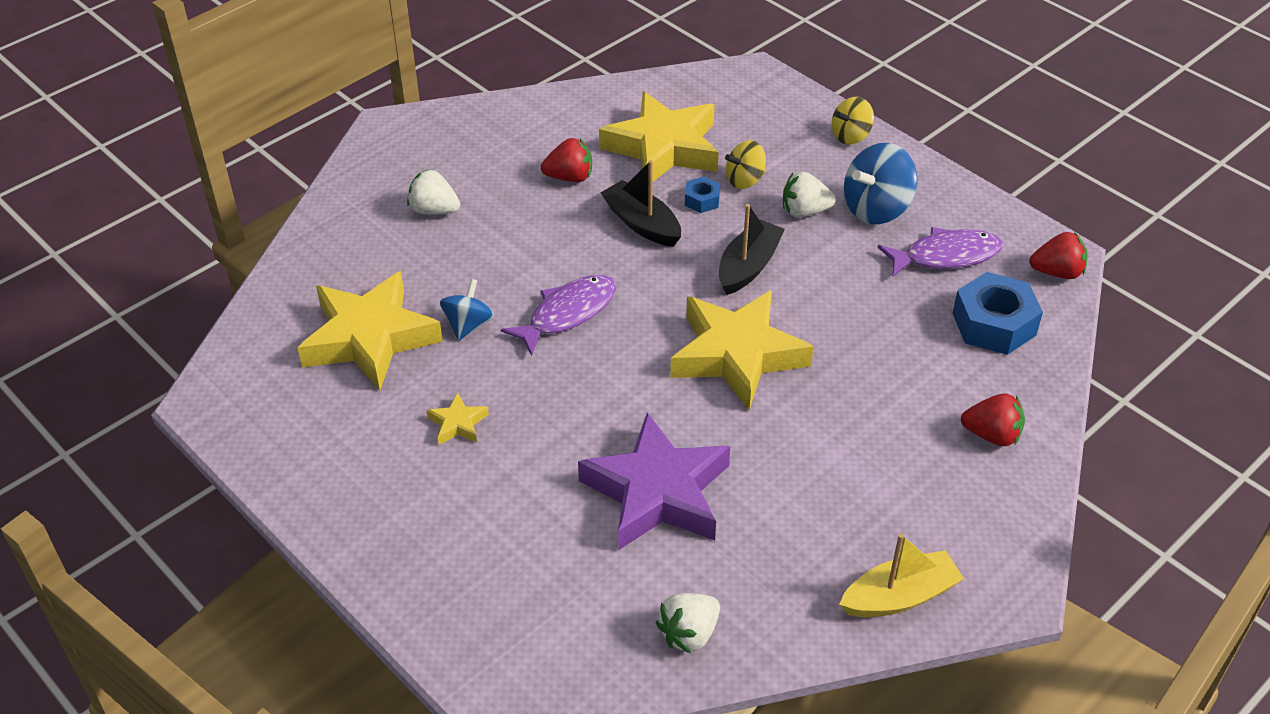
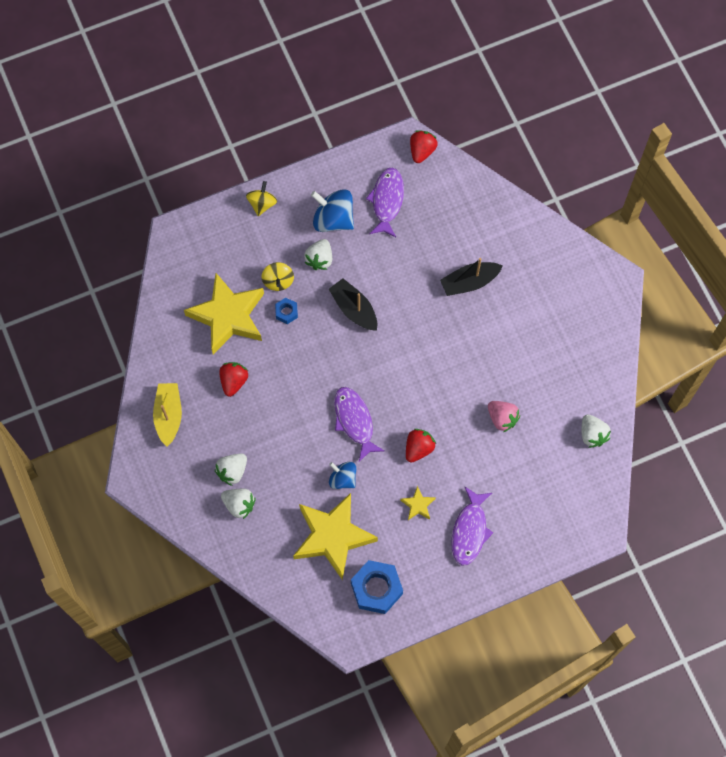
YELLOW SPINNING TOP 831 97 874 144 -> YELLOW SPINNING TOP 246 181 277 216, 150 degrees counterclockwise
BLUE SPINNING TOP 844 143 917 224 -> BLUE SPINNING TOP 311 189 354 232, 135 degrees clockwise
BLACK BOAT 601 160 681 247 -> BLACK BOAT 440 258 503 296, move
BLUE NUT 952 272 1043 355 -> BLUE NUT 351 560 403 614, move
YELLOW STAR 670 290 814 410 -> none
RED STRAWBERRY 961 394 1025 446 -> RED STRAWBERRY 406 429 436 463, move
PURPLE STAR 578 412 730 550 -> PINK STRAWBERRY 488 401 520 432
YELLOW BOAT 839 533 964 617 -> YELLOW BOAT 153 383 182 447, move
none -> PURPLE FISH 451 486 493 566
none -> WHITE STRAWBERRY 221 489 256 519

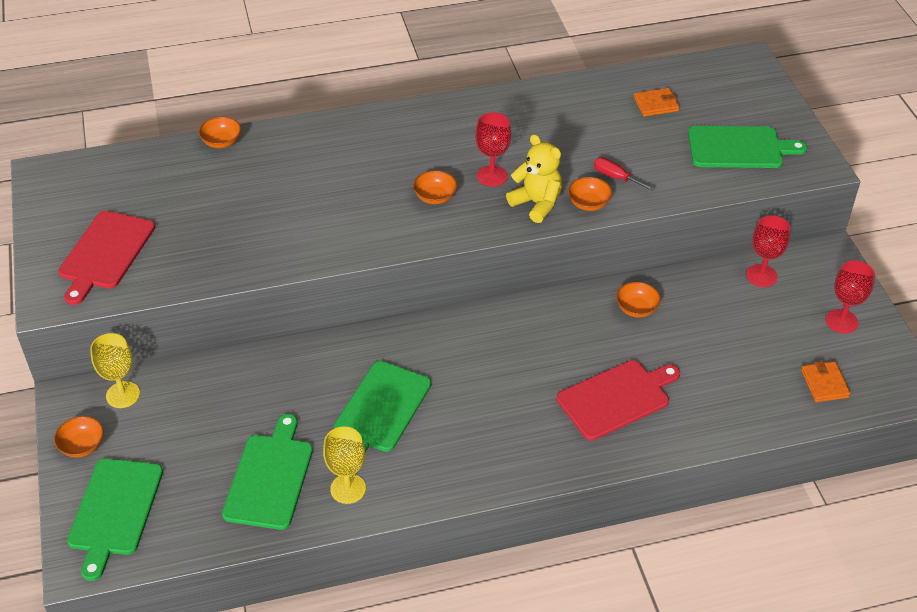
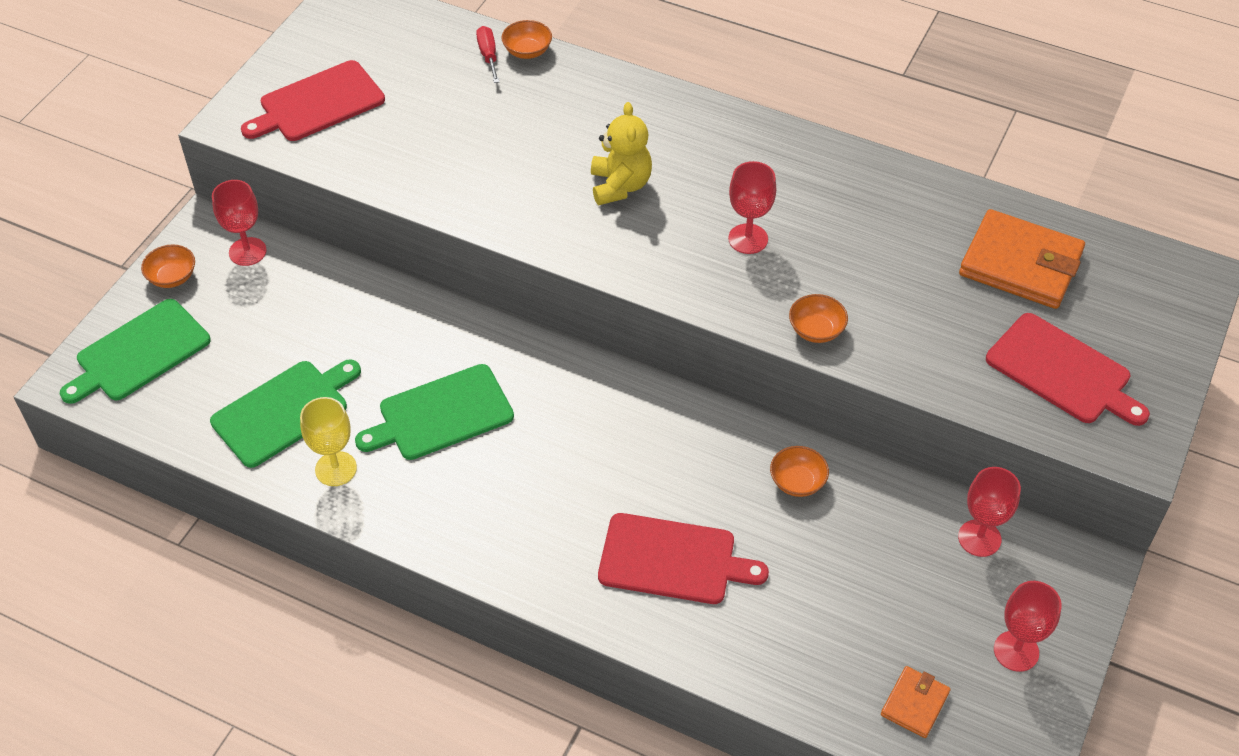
ORANGE WALLET 634 88 680 117 -> ORANGE WALLET 959 209 1085 309, x1.97
GREEN CUTTING BOARD 688 126 807 168 -> RED CUTTING BOARD 986 313 1150 426
YELLOW TEDDY BEAR 506 134 562 223 -> YELLOW TEDDY BEAR 591 102 652 205, move
RED SCREWDRIVER 594 157 655 191 -> RED SCREWDRIVER 476 26 499 83, move
ORANGE BOWL 413 170 457 204 -> none
YELLOW GOBLET 90 333 140 408 -> RED GOBLET 212 180 267 266

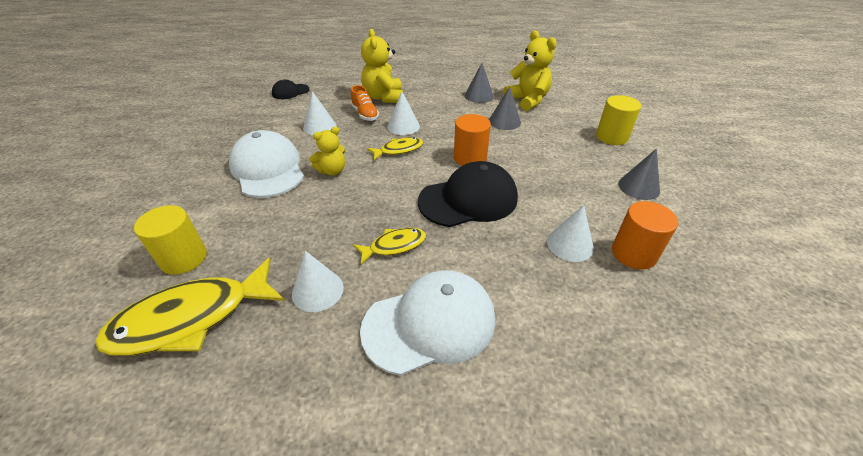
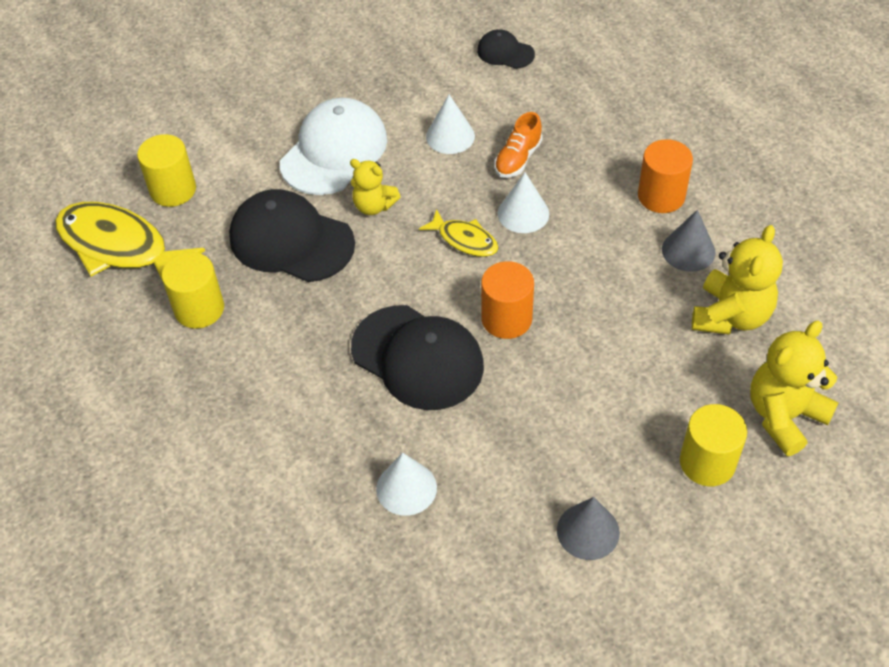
YELLOW TEDDY BEAR 361 29 404 103 -> YELLOW TEDDY BEAR 750 321 839 456, move
GREY CONE 489 87 521 130 -> none
ORANGE CYLINDER 612 201 678 270 -> ORANGE CYLINDER 638 139 693 213, move
YELLOW FISH 353 228 426 265 -> none
WHITE CONE 292 251 344 312 -> YELLOW CYLINDER 162 252 224 329
WHITE CAP 360 270 495 376 -> none
none -> BLACK CAP 229 189 355 282

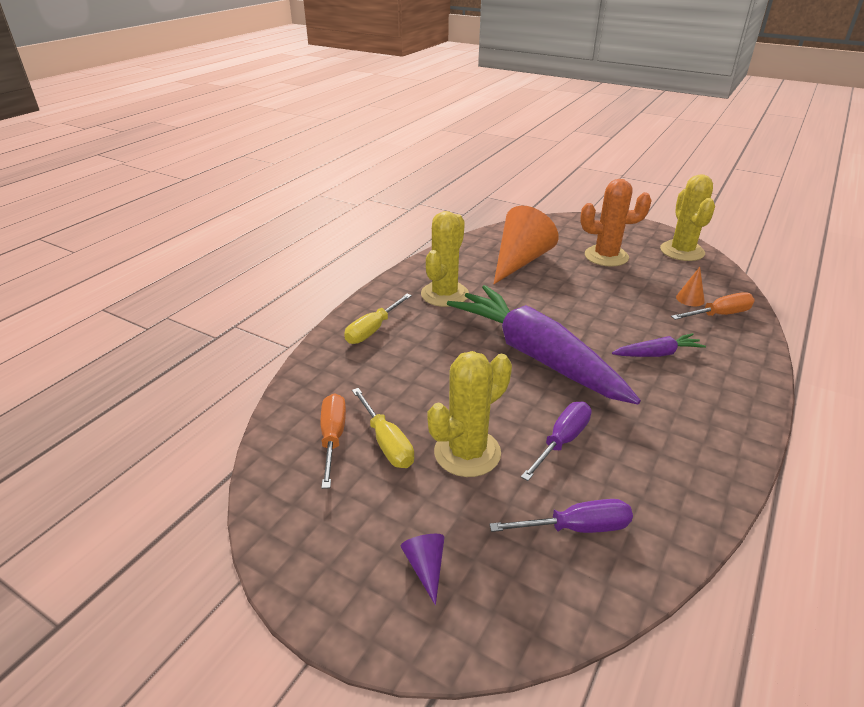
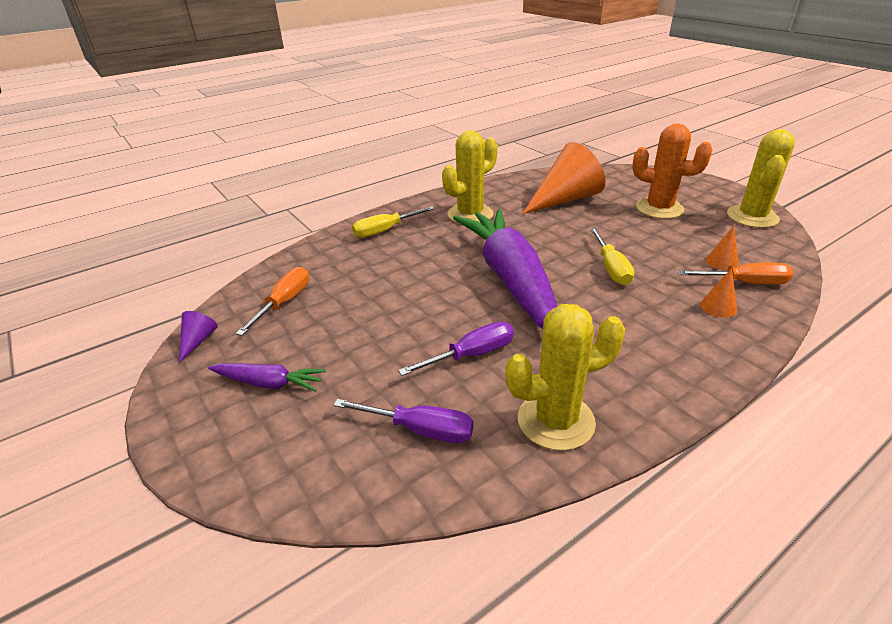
PURPLE CARROT 612 333 706 357 -> PURPLE CARROT 208 363 326 392, move
YELLOW CACTUS 427 351 512 477 -> YELLOW CACTUS 505 304 625 451, move
YELLOW SCREWDRIVER 352 388 414 468 -> YELLOW SCREWDRIVER 590 228 634 285, move
PURPLE CONE 400 534 445 605 -> PURPLE CONE 179 311 218 363, move
none -> ORANGE CONE 700 268 737 318

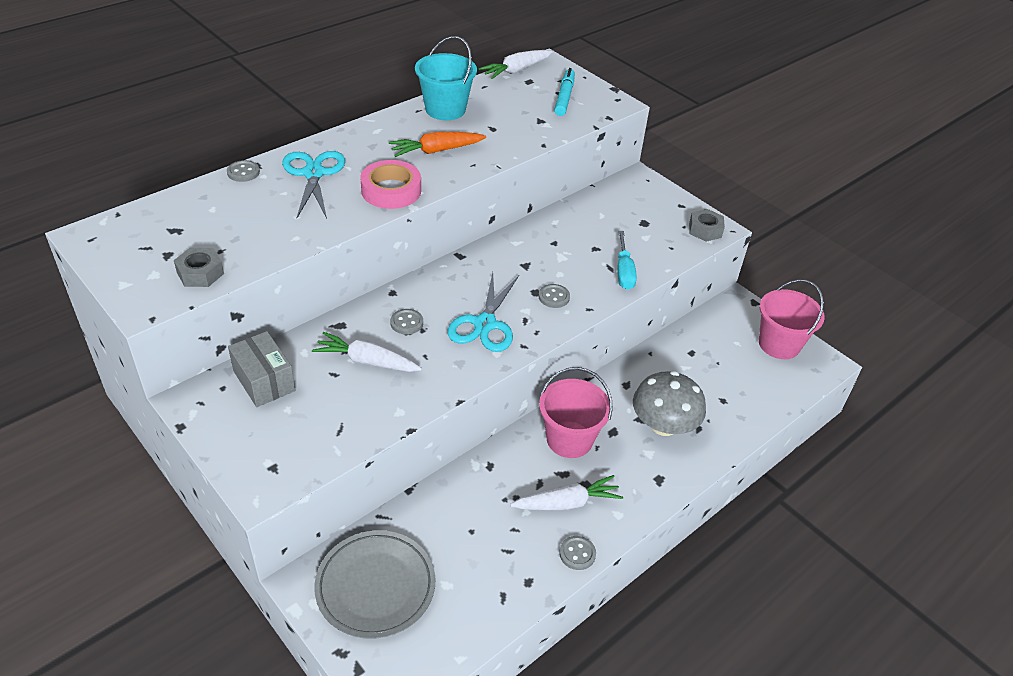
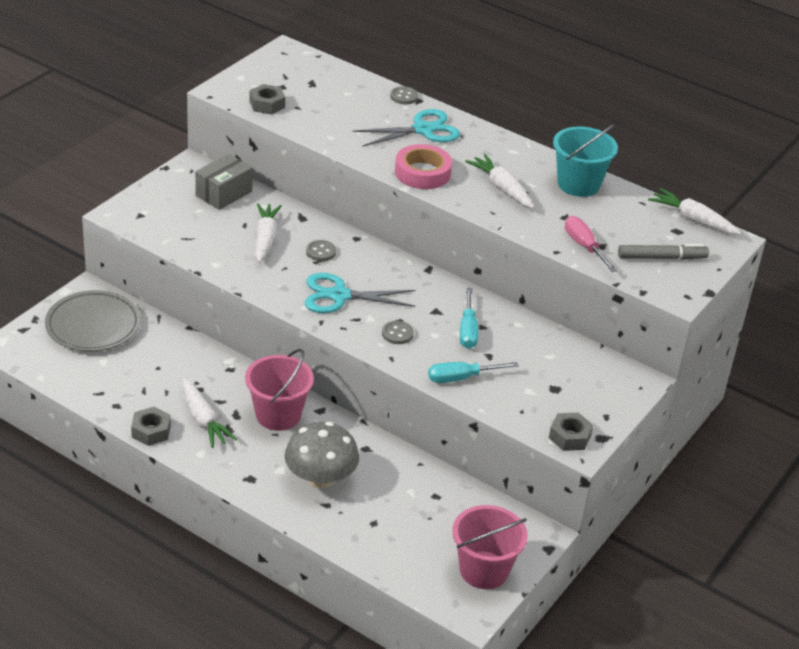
TURQUOISE MARKER 554 68 575 116 -> GREY MARKER 618 244 709 260
ORANGE CARROT 389 132 486 157 -> WHITE CARROT 465 154 534 209
GREY BUTTON 559 536 596 570 -> GREY NUT 131 407 171 446
none -> PINK SCREWDRIVER 565 216 618 272
none -> TURQUOISE SCREWDRIVER 460 288 478 349

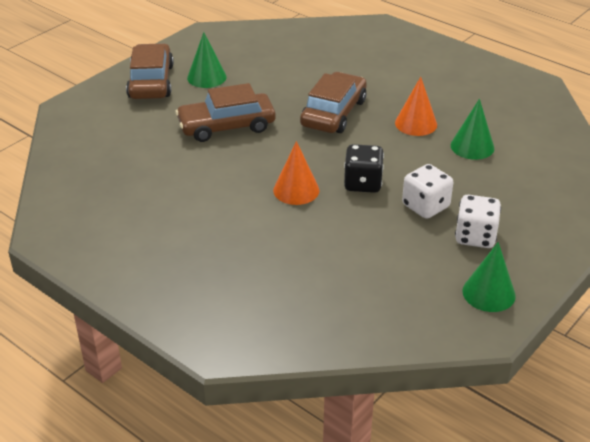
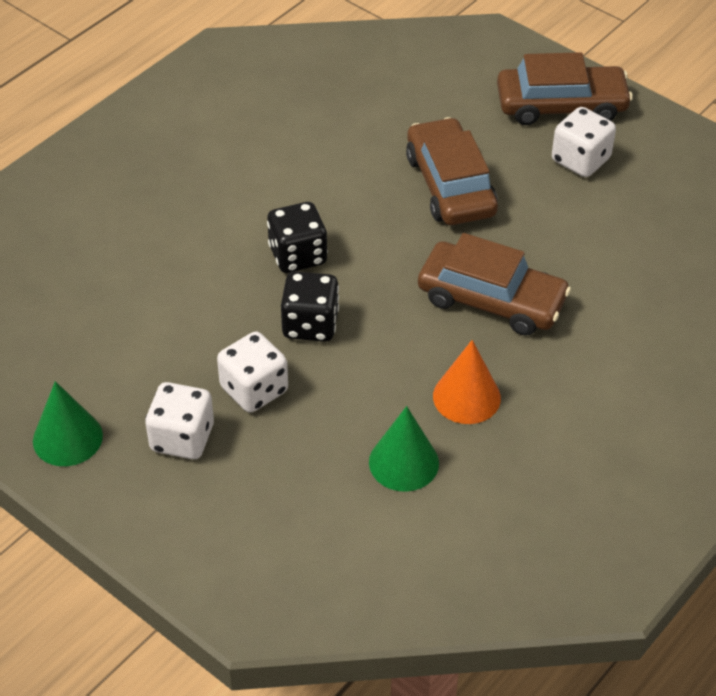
GREEN CONE 187 32 227 88 -> WHITE DICE 552 107 616 177
ORANGE CONE 273 141 319 205 -> BLACK DICE 267 202 328 273

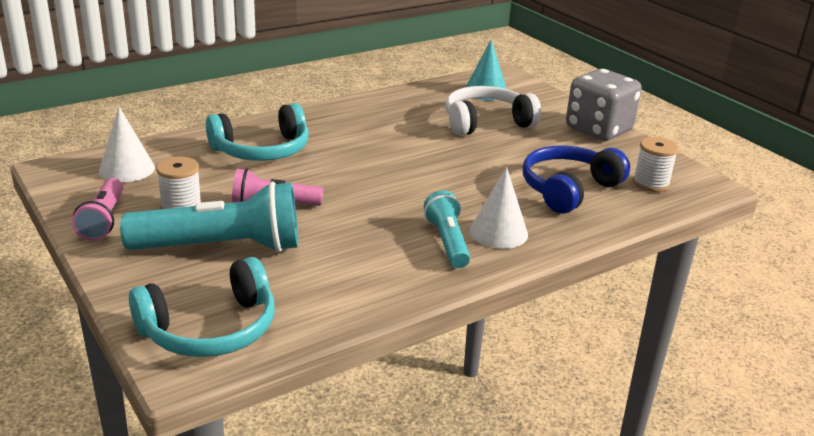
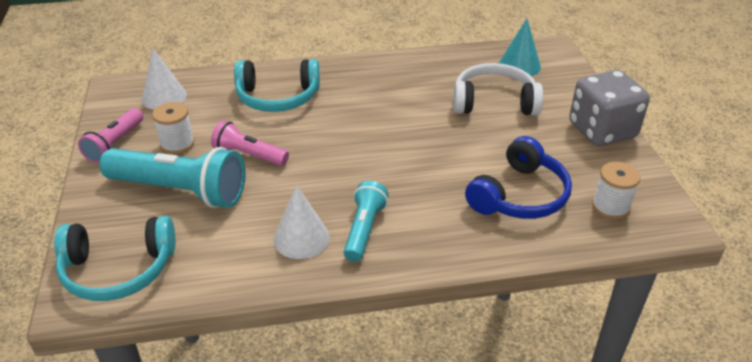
BLUE HEADPHONES 523 145 630 213 -> BLUE HEADPHONES 465 136 572 219, 150 degrees clockwise
WHITE CONE 470 167 528 249 -> WHITE CONE 273 185 330 259, move

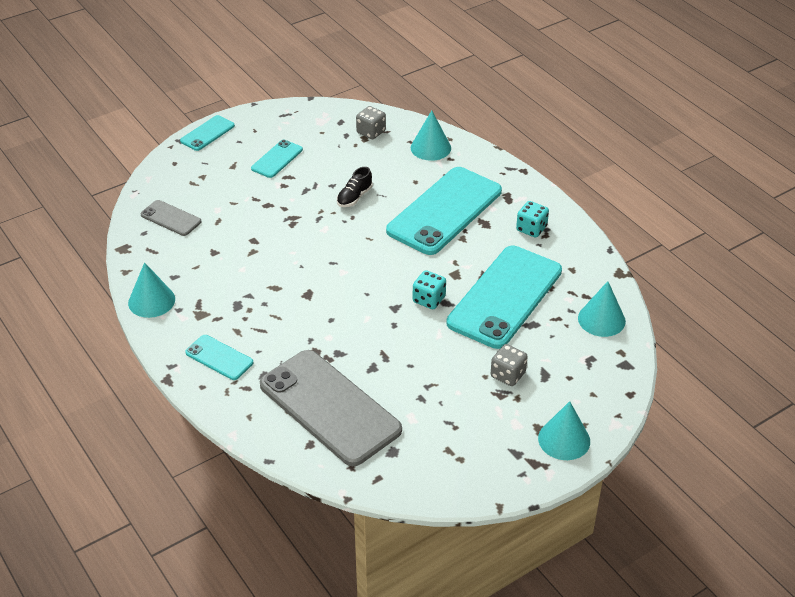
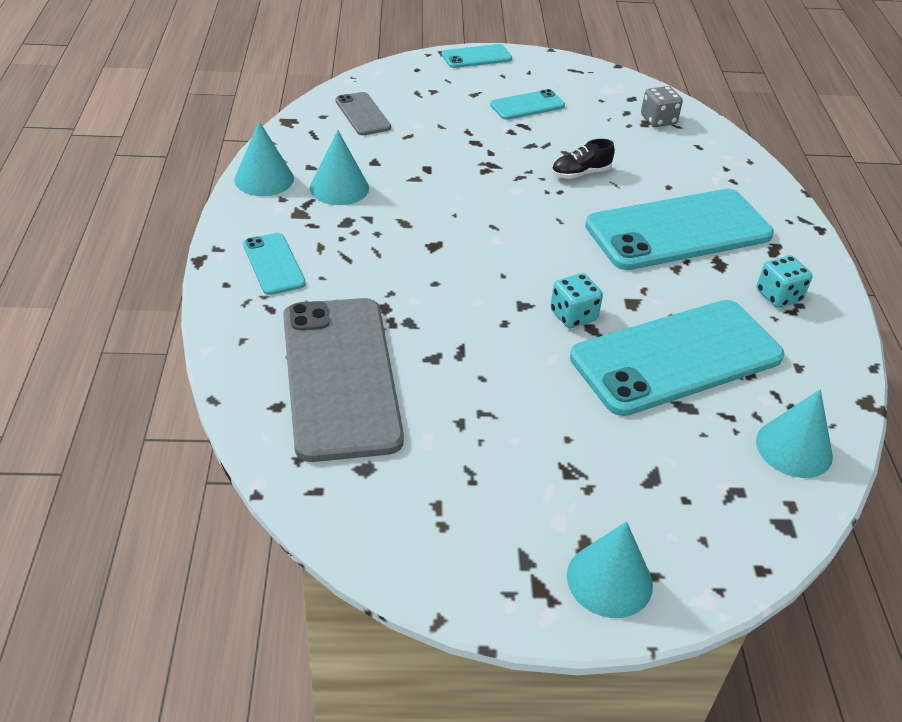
TURQUOISE CONE 411 111 451 161 -> TURQUOISE CONE 310 130 369 205, move
GREY DICE 491 344 528 386 -> none

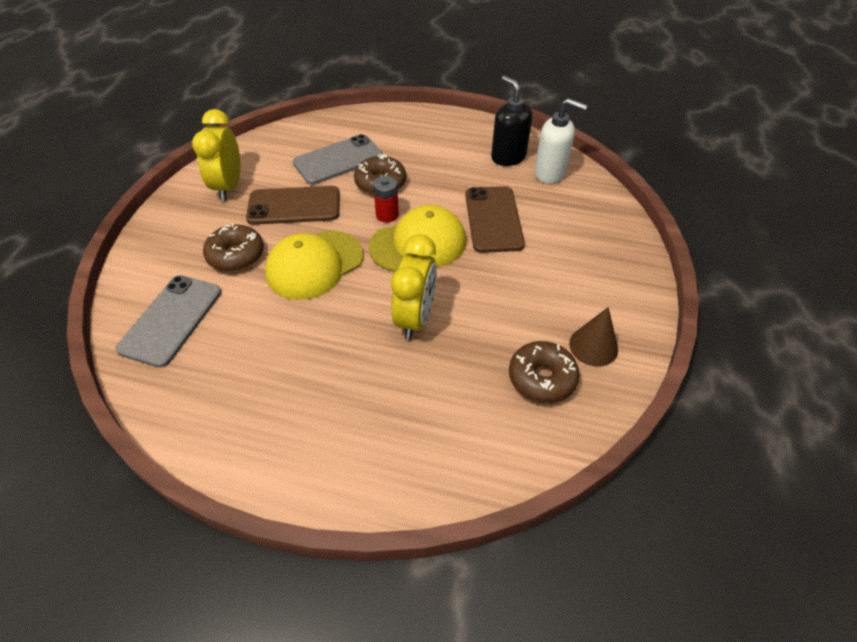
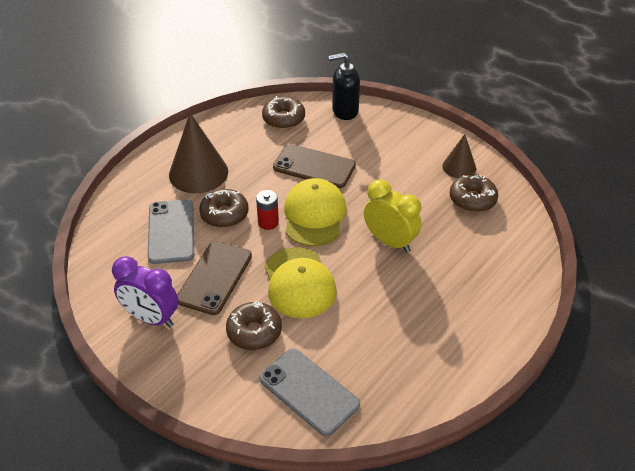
BLACK SOAP DISPENSER 491 76 532 166 -> BLACK SOAP DISPENSER 329 53 360 120, move
WHITE SOAP DISPENSER 535 98 588 184 -> BROWN DONUT 262 96 305 129
YELLOW CLOCK 192 109 240 201 -> PURPLE CLOCK 112 256 179 327
none -> BROWN CONE 169 113 228 193

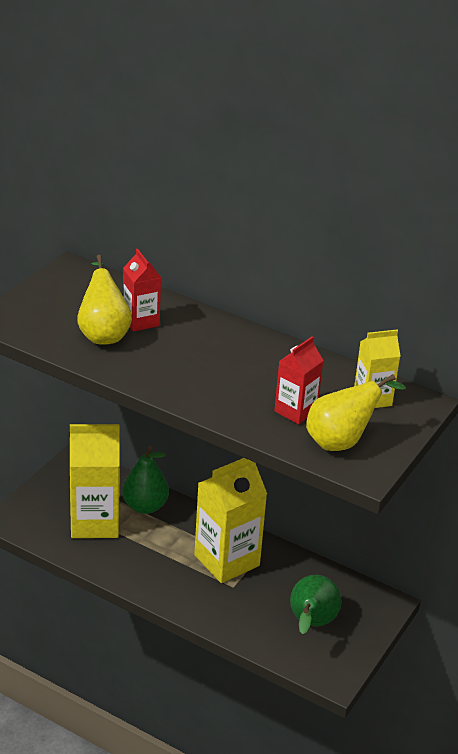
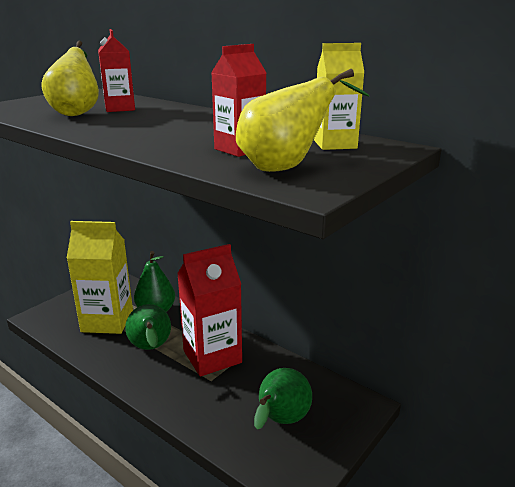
YELLOW CARTON 194 458 267 583 -> RED CARTON 177 244 242 376
none -> GREEN PEAR 125 304 171 350

